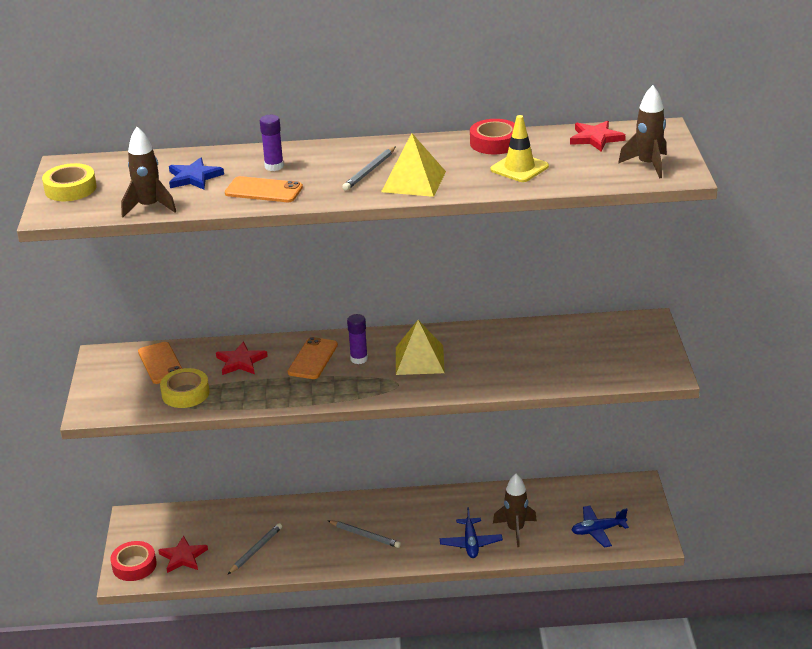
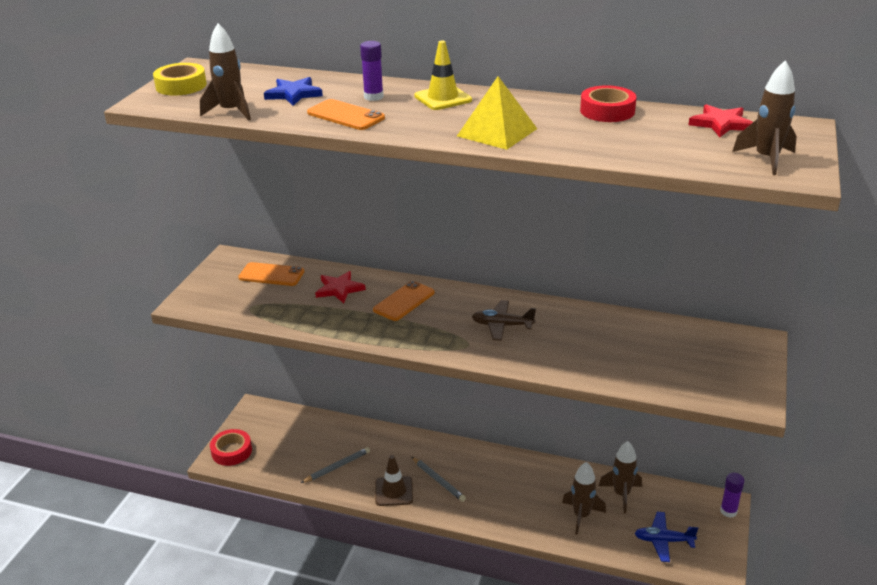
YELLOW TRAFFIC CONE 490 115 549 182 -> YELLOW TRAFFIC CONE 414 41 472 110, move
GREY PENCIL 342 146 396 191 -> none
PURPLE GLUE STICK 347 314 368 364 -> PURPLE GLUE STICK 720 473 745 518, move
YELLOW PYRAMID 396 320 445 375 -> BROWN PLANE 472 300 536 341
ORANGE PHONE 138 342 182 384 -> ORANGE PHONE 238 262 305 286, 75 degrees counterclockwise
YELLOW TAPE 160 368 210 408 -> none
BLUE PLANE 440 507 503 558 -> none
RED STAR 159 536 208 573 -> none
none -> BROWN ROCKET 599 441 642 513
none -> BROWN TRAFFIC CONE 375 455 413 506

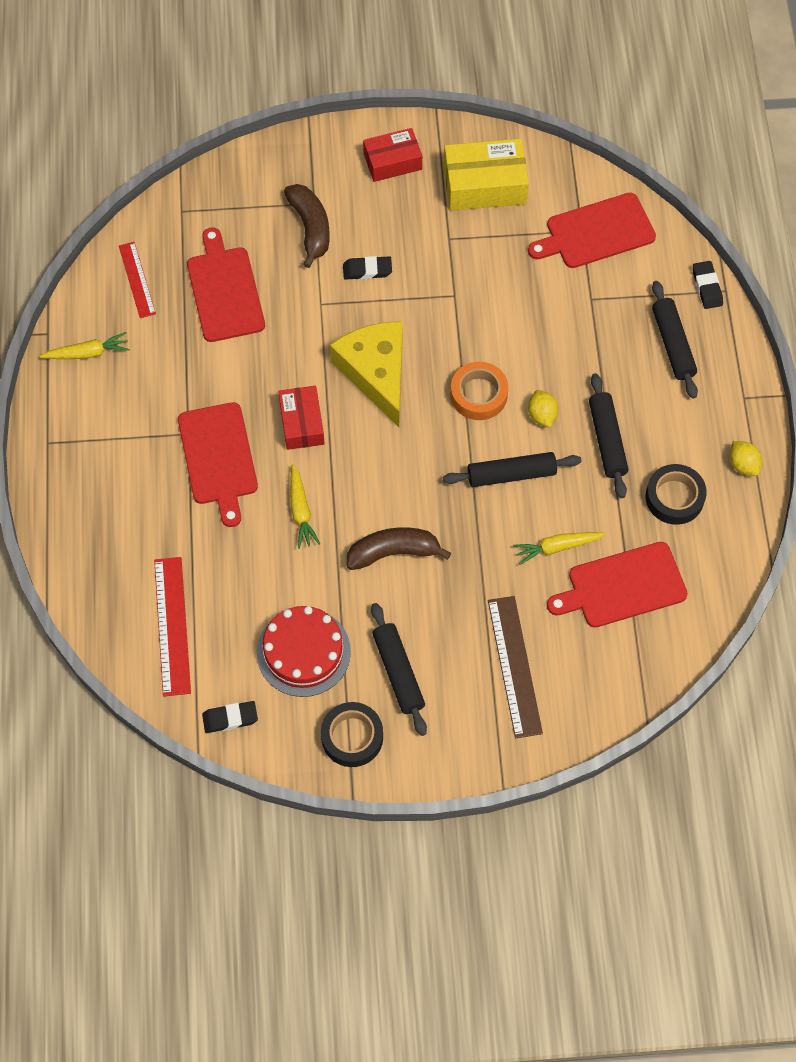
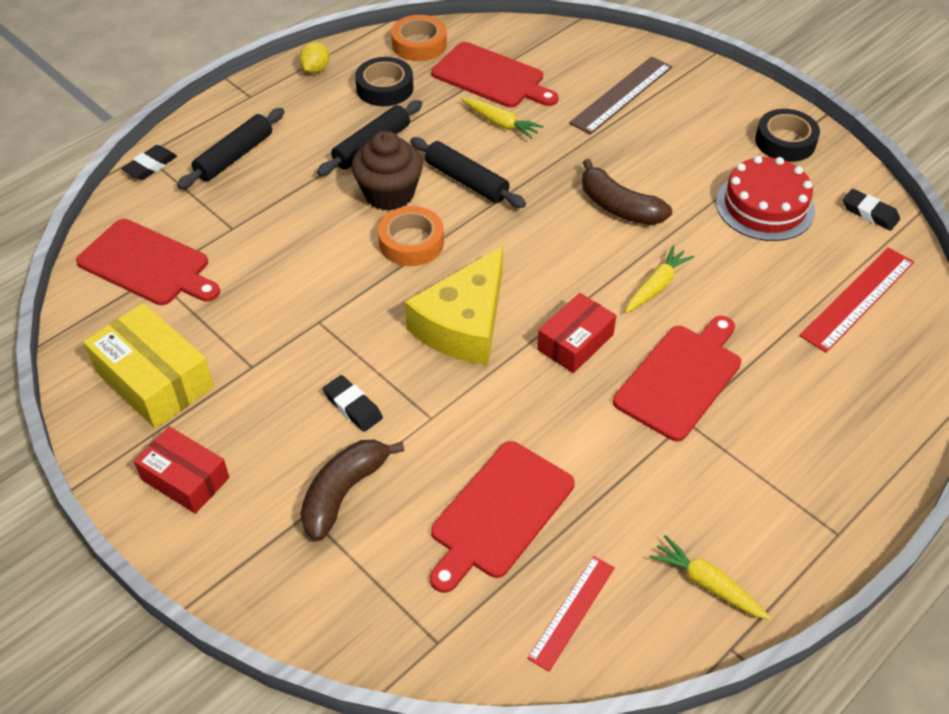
YELLOW LEMON 528 390 558 428 -> BROWN CUPCAKE 351 131 423 211
BLACK ROLLING PIN 371 603 427 736 -> none
none -> ORANGE TAPE 391 15 447 61

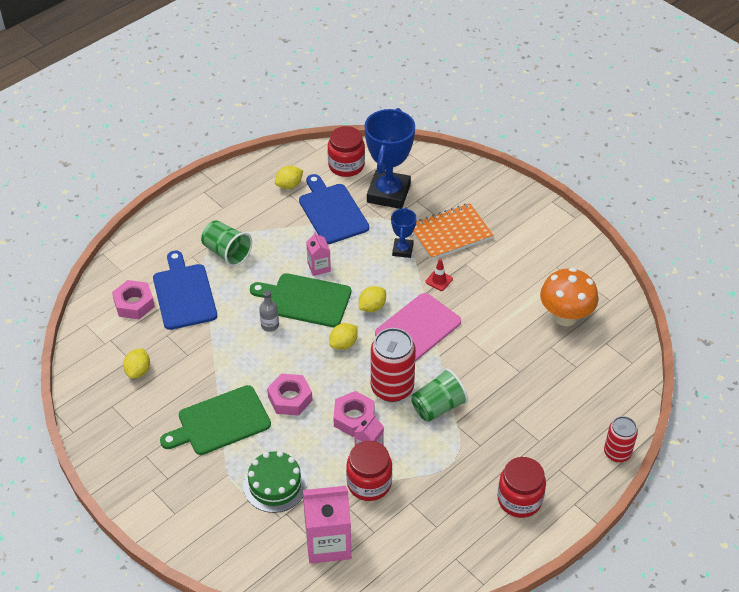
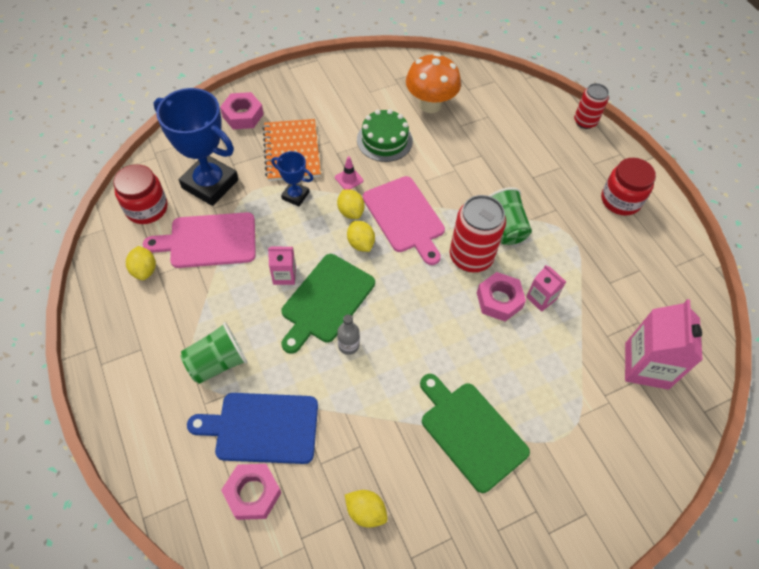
BLUE CUTTING BOARD 299 174 369 244 -> PINK CUTTING BOARD 143 212 256 268
RED TRAFFIC CONE 425 259 453 291 -> PINK TRAFFIC CONE 335 156 363 190
YELLOW LEMON 329 323 358 350 -> YELLOW LEMON 337 189 364 219, move
PINK NUT 267 374 312 416 -> PINK NUT 220 92 264 129, move
GREEN CUTTING BOARD 160 385 271 455 -> GREEN CUTTING BOARD 420 374 530 493, 150 degrees clockwise
RED JAR 346 441 392 501 -> none
GREEN CAKE 243 451 307 513 -> GREEN CAKE 357 109 413 162, move

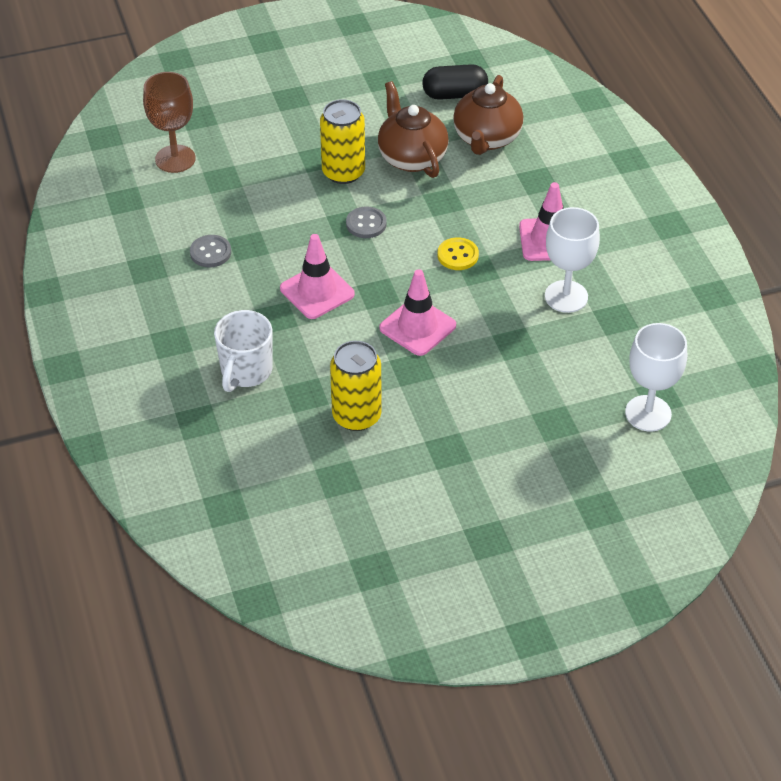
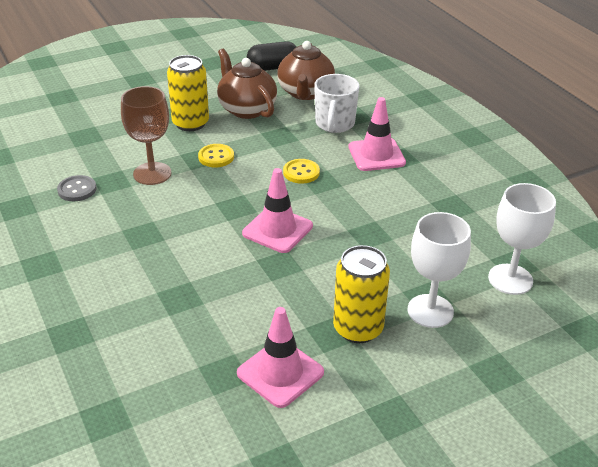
BROWN GOBLET 143 72 196 173 -> BROWN GOBLET 121 86 172 185, move
GREY BUTTON 346 206 387 238 -> YELLOW BUTTON 198 144 234 167
WHITE GOBLET 545 207 600 313 -> WHITE GOBLET 407 212 471 328, move
PINK TRAFFIC CONE 280 234 355 319 -> PINK TRAFFIC CONE 237 307 324 408, move
WHITE MUG 214 310 273 392 -> WHITE MUG 314 74 359 133, move
YELLOW CAN 330 341 382 431 -> YELLOW CAN 333 245 390 343, move

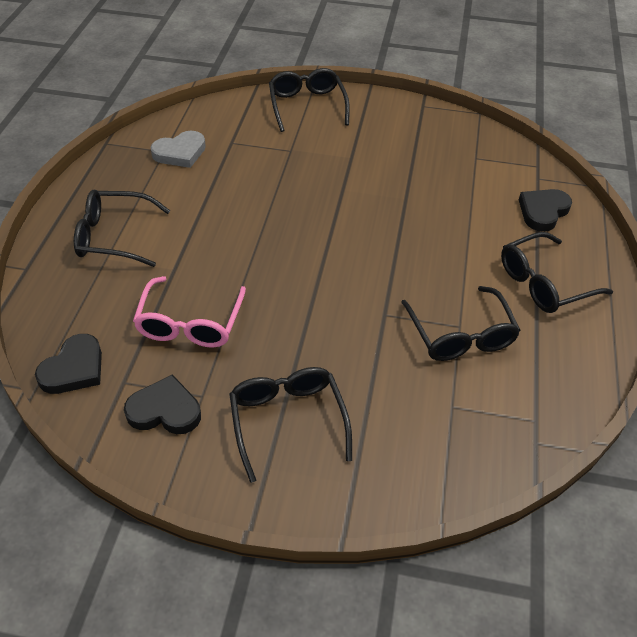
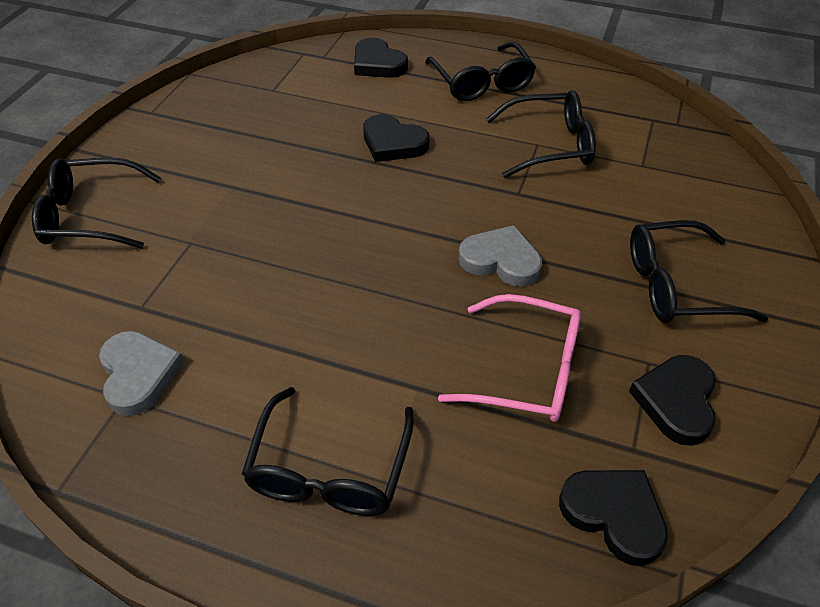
none -> BLACK HEART 363 114 429 162
none -> GREY HEART 458 225 542 287

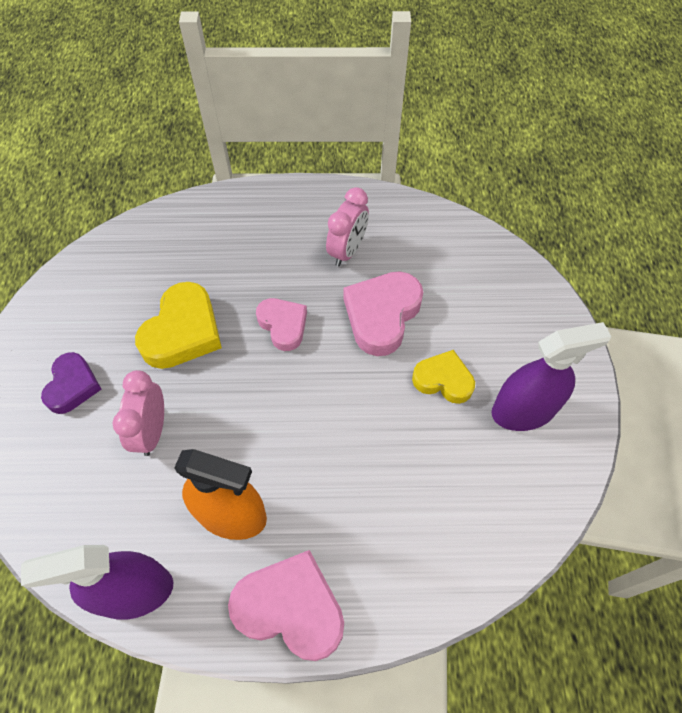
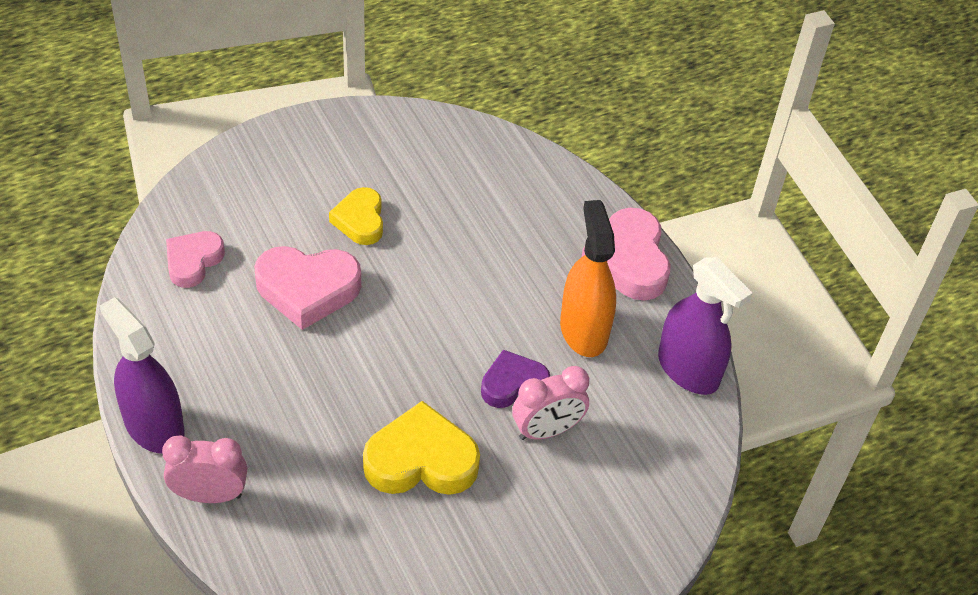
PINK CLOCK 326 187 369 266 -> PINK CLOCK 162 435 247 503, move
PINK HEART 256 298 307 351 -> PINK HEART 166 231 225 288, move
PURPLE SPRAY BOTTLE 492 322 611 431 -> PURPLE SPRAY BOTTLE 100 297 185 454, move
PURPLE HEART 41 352 102 414 -> PURPLE HEART 481 350 550 408, move

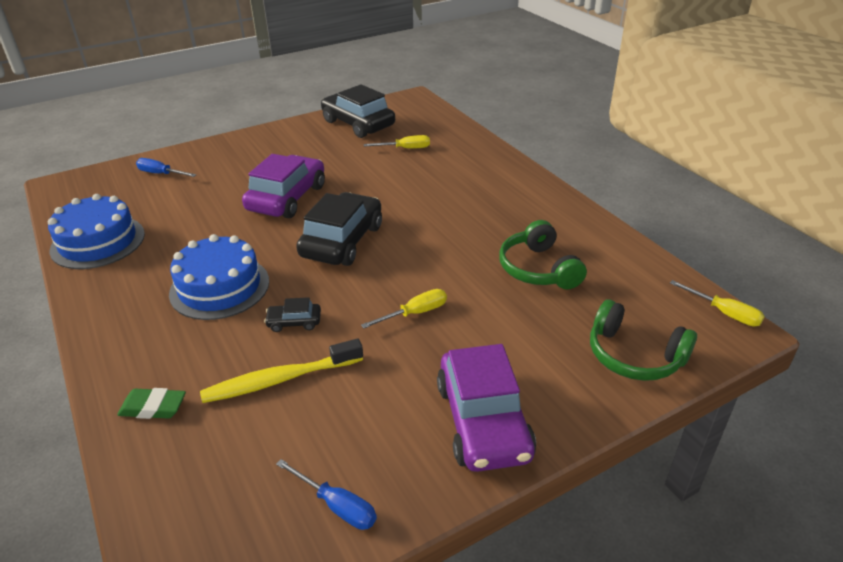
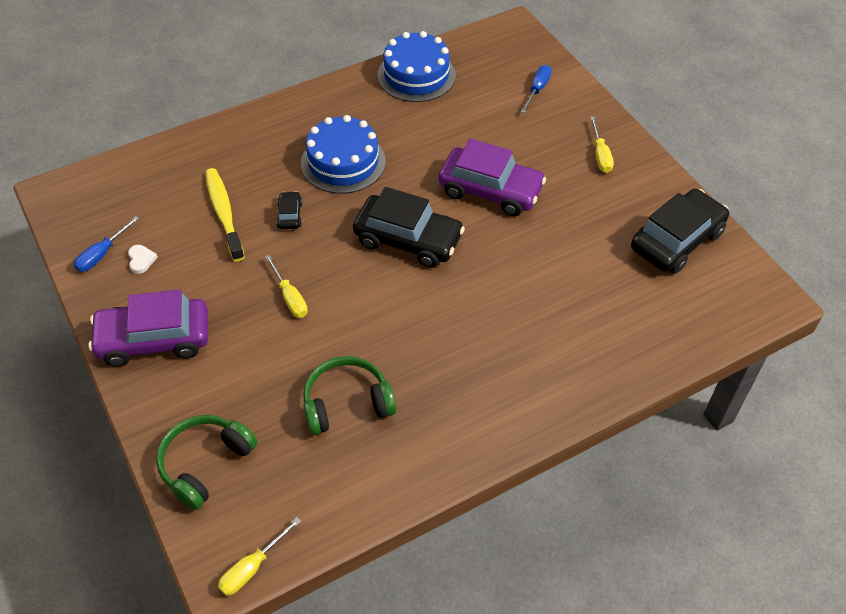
YELLOW SCREWDRIVER 364 135 430 149 -> YELLOW SCREWDRIVER 590 116 614 173, move
GREEN ERASER 117 388 186 419 -> none
none -> WHITE HEART 128 245 158 274

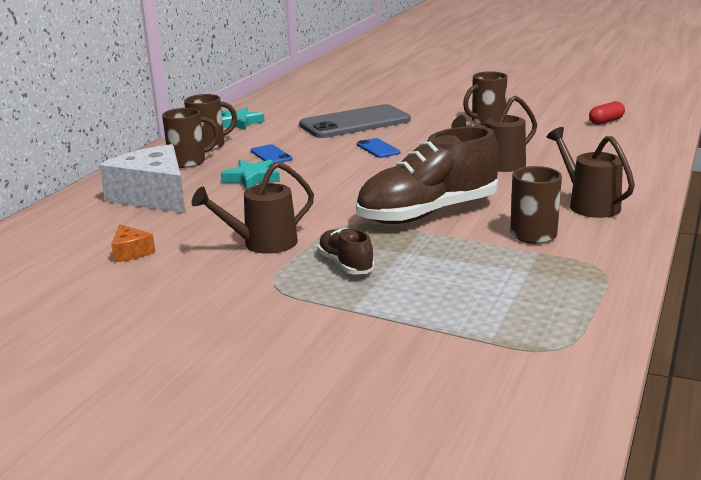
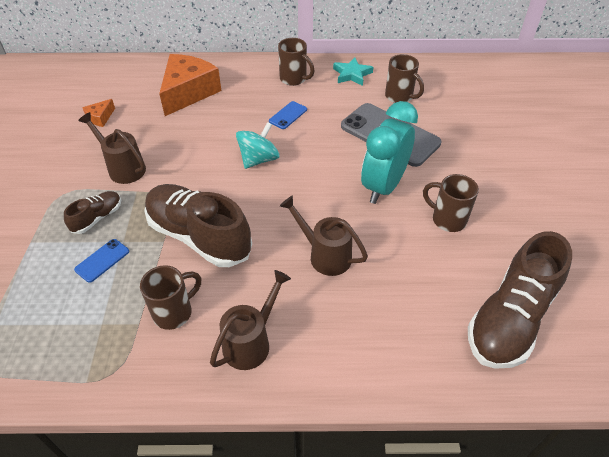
RED CAPSULE 589 101 625 125 -> BROWN SHOE 468 231 572 369
BROWN MUG 162 108 220 168 -> BROWN MUG 385 54 424 103, move
BLUE PHONE 357 138 400 158 -> BLUE PHONE 74 239 129 283, move
WHITE CHEESE 99 144 186 213 -> ORANGE CHEESE 159 54 221 116
TURQUOISE STAR 221 160 280 189 -> none
none -> TURQUOISE CLOCK 361 101 418 204
none -> TURQUOISE SPINNING TOP 236 122 279 169

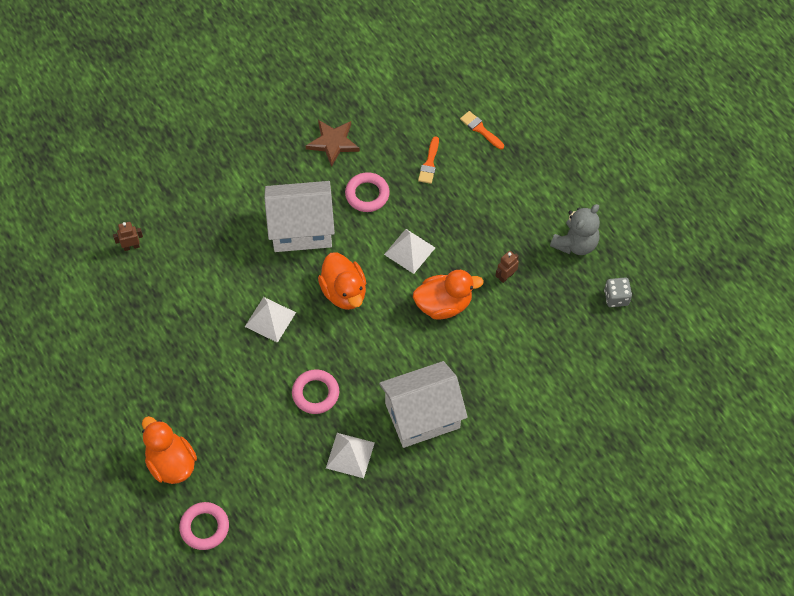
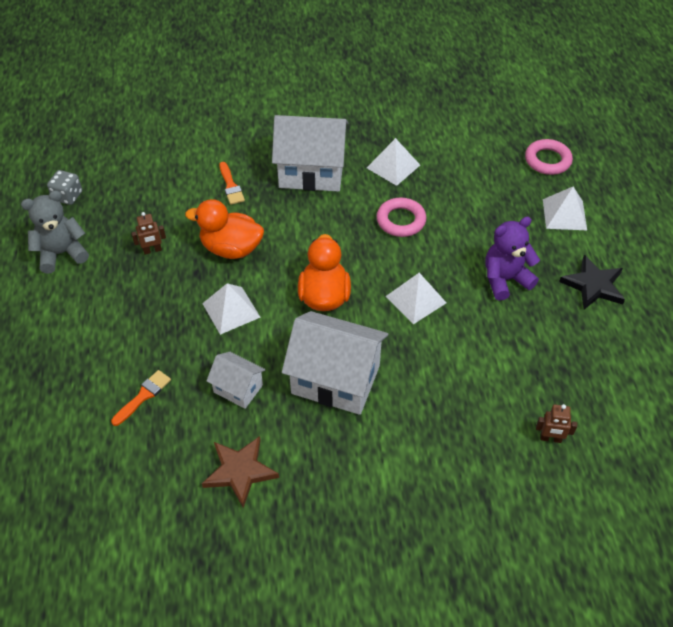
ORANGE BRUSH 460 111 504 149 -> ORANGE BRUSH 219 162 245 205, move
PINK RING 345 172 390 212 -> WHITE HOUSE 207 352 266 409
ORANGE DUCK 142 416 197 484 -> WHITE PYRAMID 543 187 587 230
none -> PURPLE TEDDY BEAR 485 217 540 301
none -> BLACK STAR 559 255 625 310

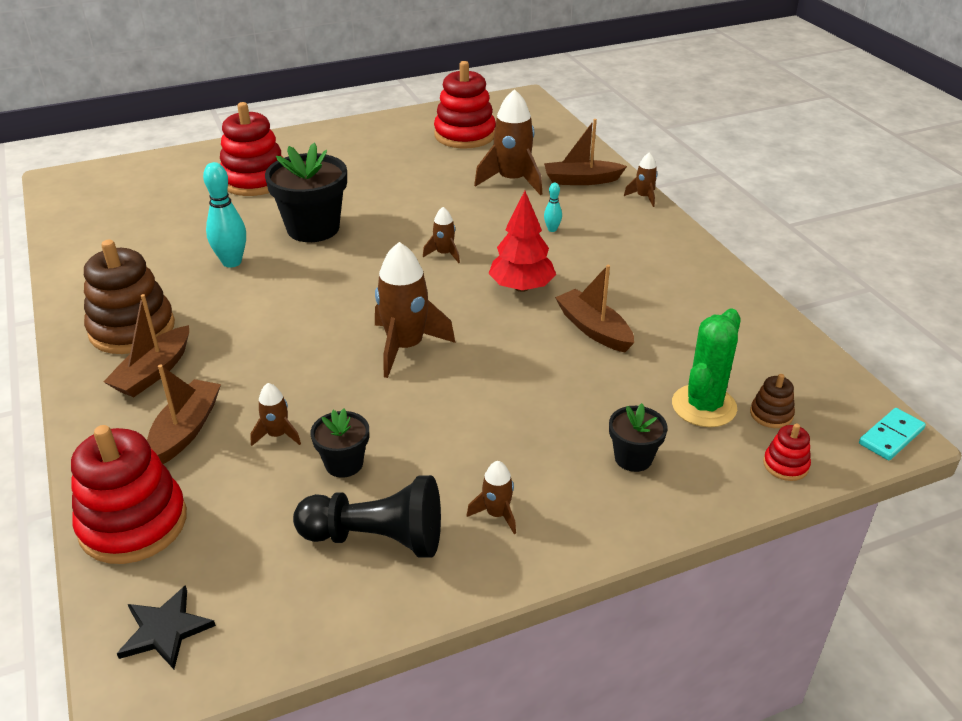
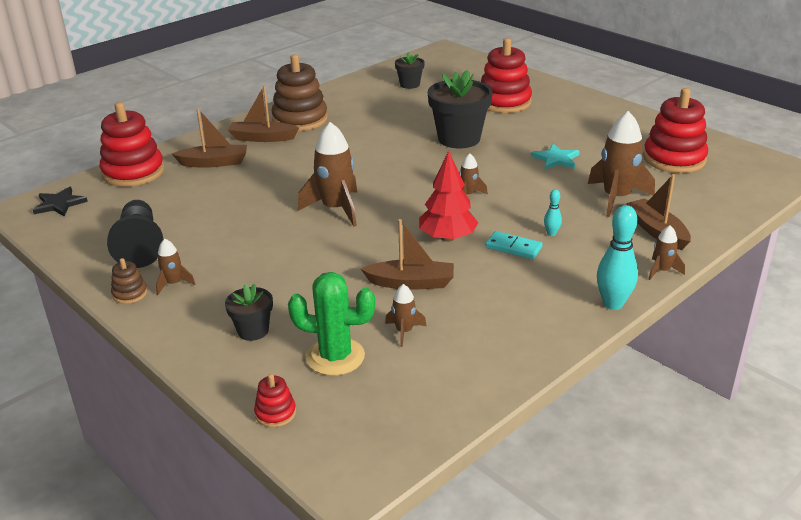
TURQUOISE BOWLING PIN 203 162 246 268 -> TURQUOISE BOWLING PIN 597 205 638 310, move
BROWN BOAT 555 265 634 352 -> BROWN BOAT 361 219 454 290, 60 degrees clockwise
BROWN STACKING TOY 750 374 795 428 -> BROWN STACKING TOY 111 258 147 304, move
BROWN ROCKET 250 383 301 446 -> BROWN ROCKET 385 284 427 347, move
TURQUOISE DOMINO 859 408 926 460 -> TURQUOISE DOMINO 486 231 542 259, move
BLACK FLOWER POT 311 409 369 478 -> BLACK FLOWER POT 395 52 425 89, move
none -> TURQUOISE STAR 531 144 580 169

